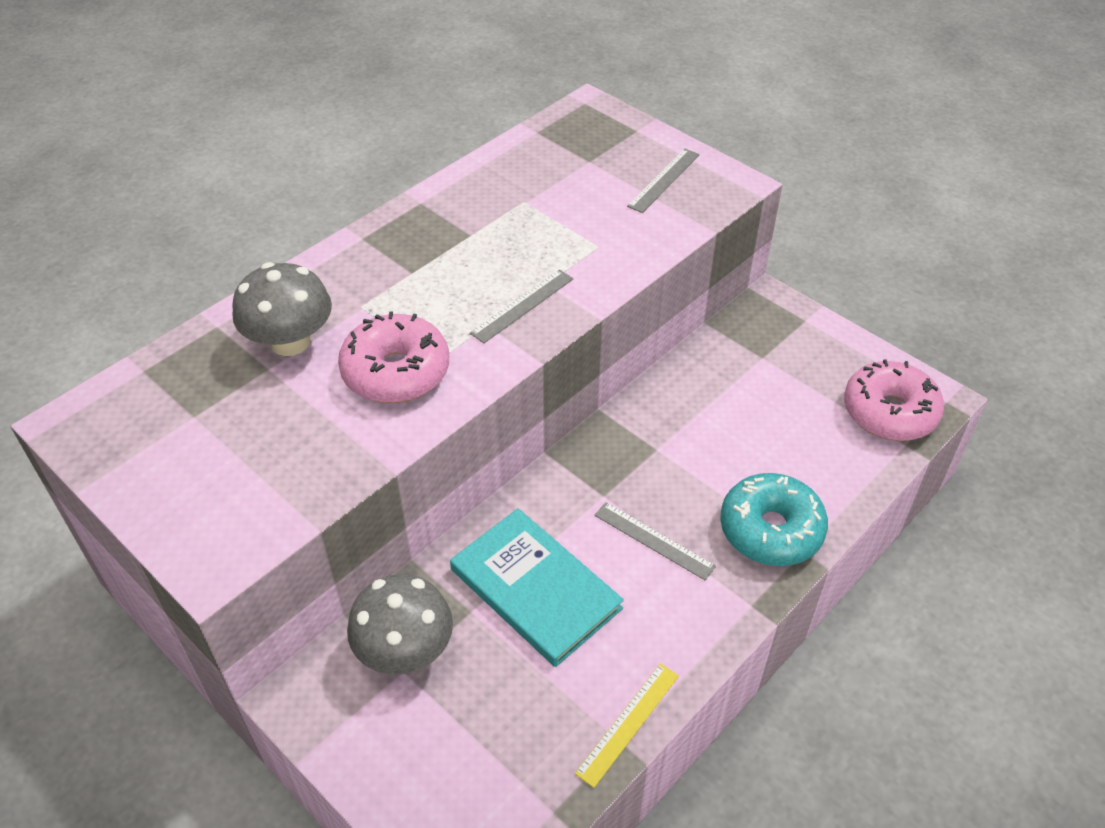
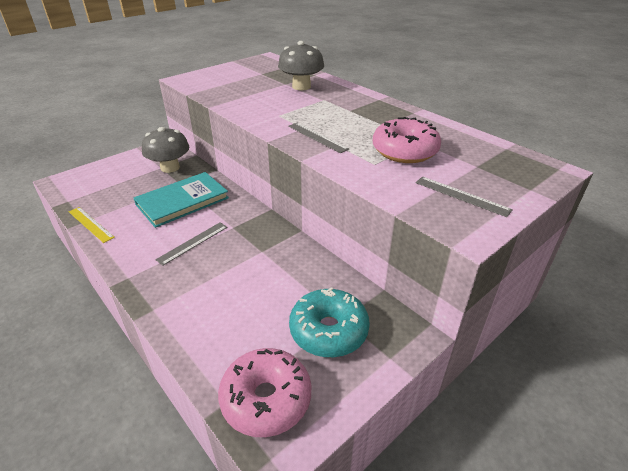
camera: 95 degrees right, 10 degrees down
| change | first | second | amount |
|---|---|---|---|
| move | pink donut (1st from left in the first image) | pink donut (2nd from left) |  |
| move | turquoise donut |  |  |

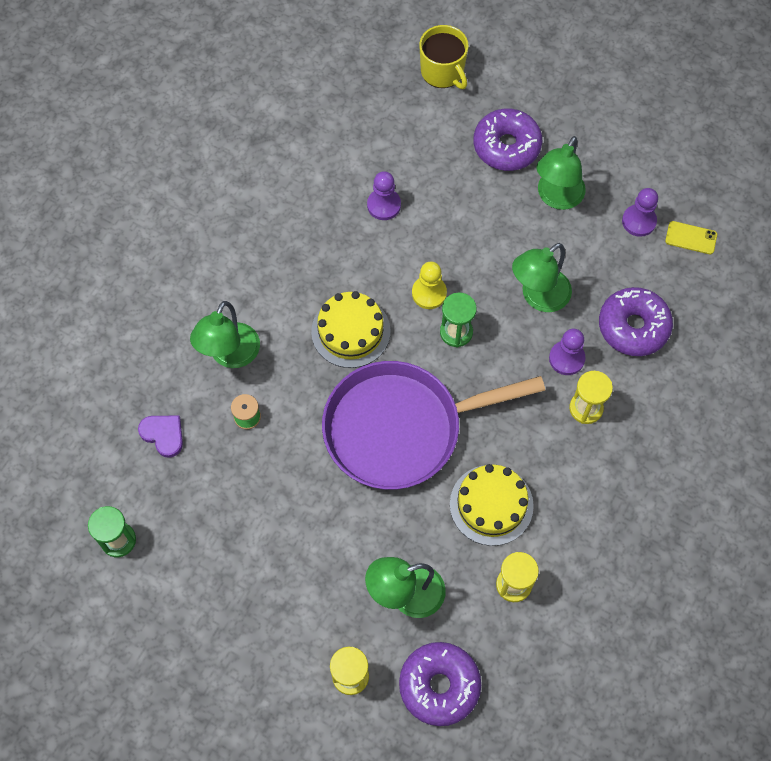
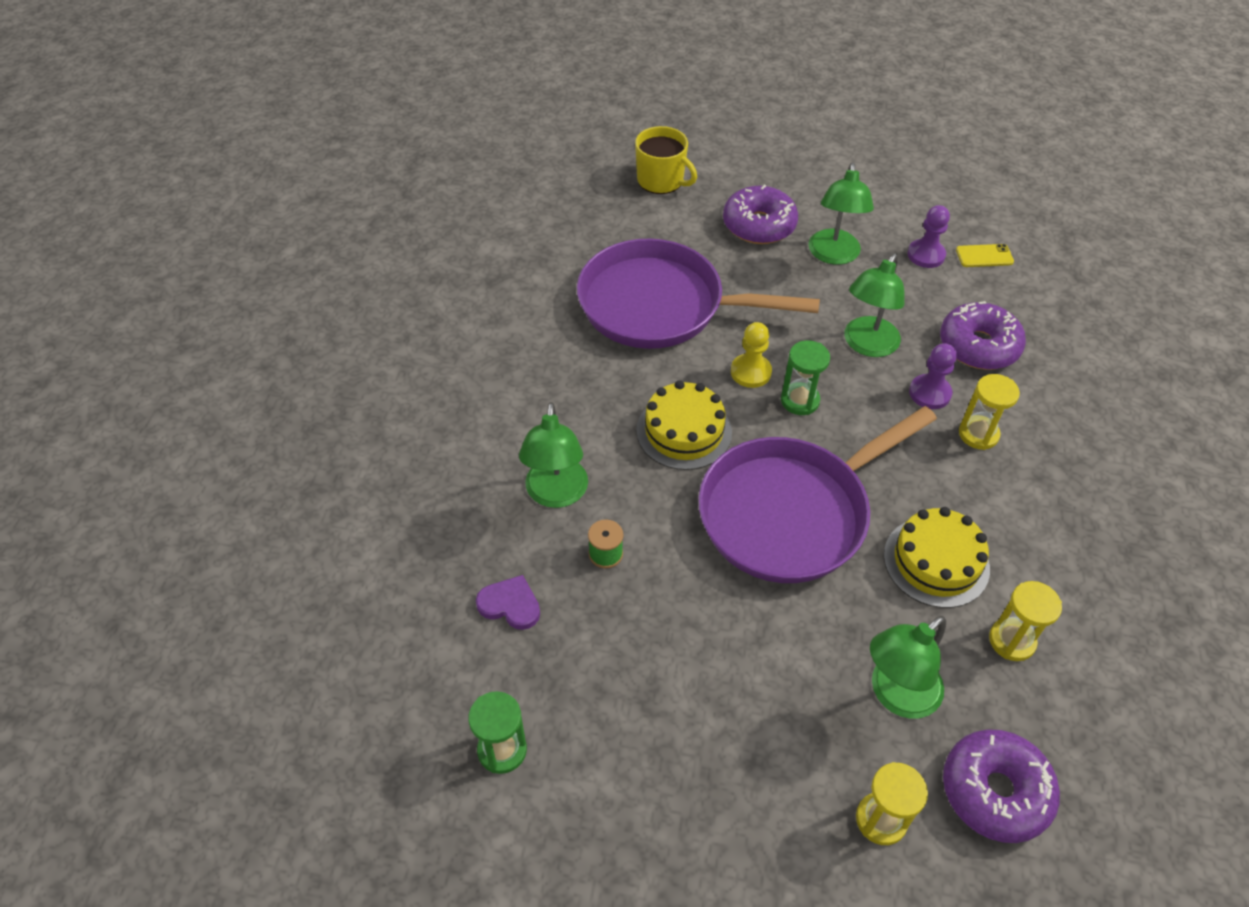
camera: 20 degrees left, 15 degrees down
| change | first | second | amount |
|---|---|---|---|
| replace | purple pawn (1st from left) | purple pan (1st from left) |  |

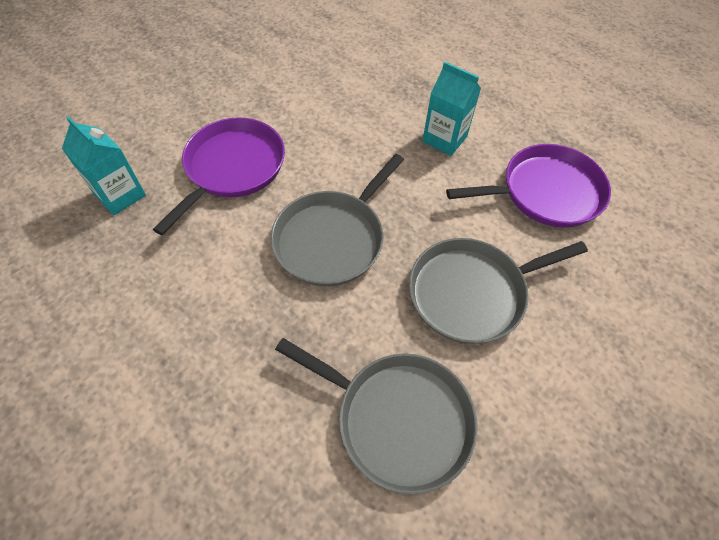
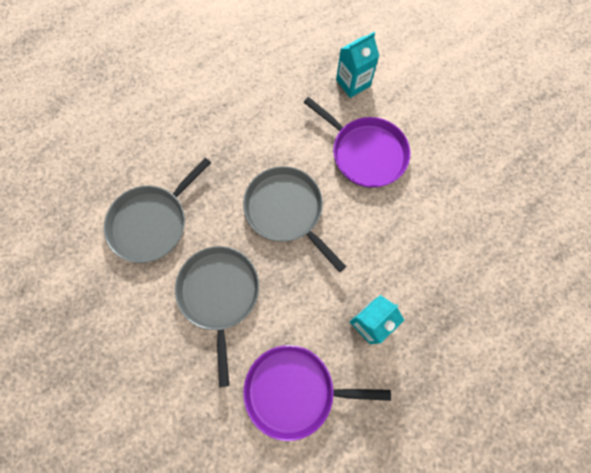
camera: 105 degrees right, 15 degrees up
| change | first | second | amount |
|---|---|---|---|
| rotate | purple pan (2nd from left in the first image) | purple pan (1st from left) | 90 degrees clockwise |

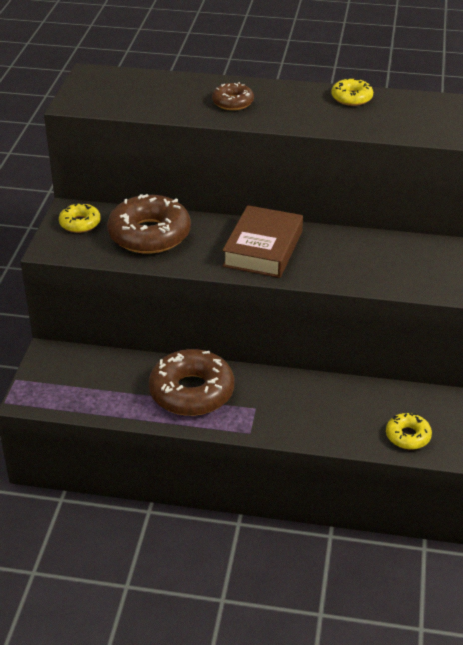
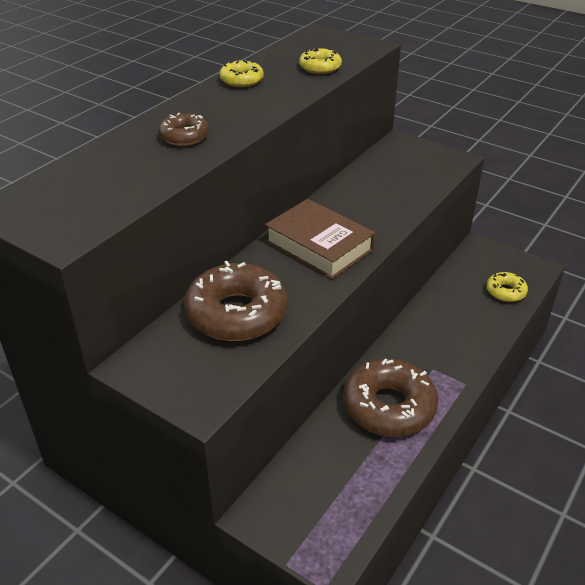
camera: 65 degrees left, 0 degrees up
| change | first | second | amount |
|---|---|---|---|
| move | yellow donut (1st from left in the first image) | yellow donut (2nd from left) |  |

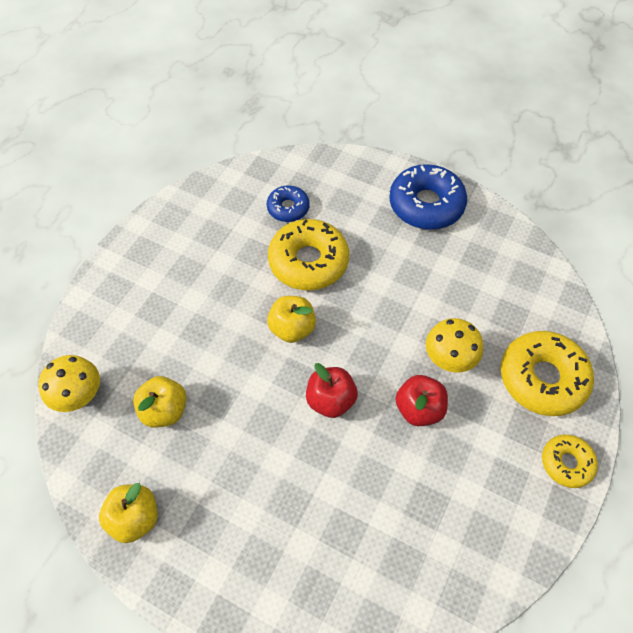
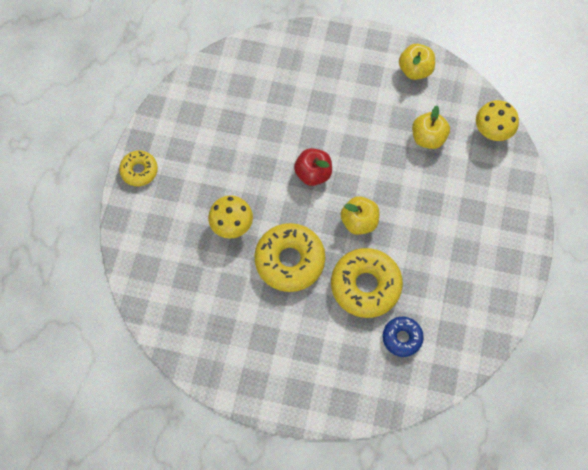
camera: 165 degrees right, 10 degrees up
| change | first | second | amount |
|---|---|---|---|
| delete | blue donut (2nd from left) |  |  |
| move | yellow donut (2nd from left) |  |  |
| delete | red apple (2nd from left) |  |  |

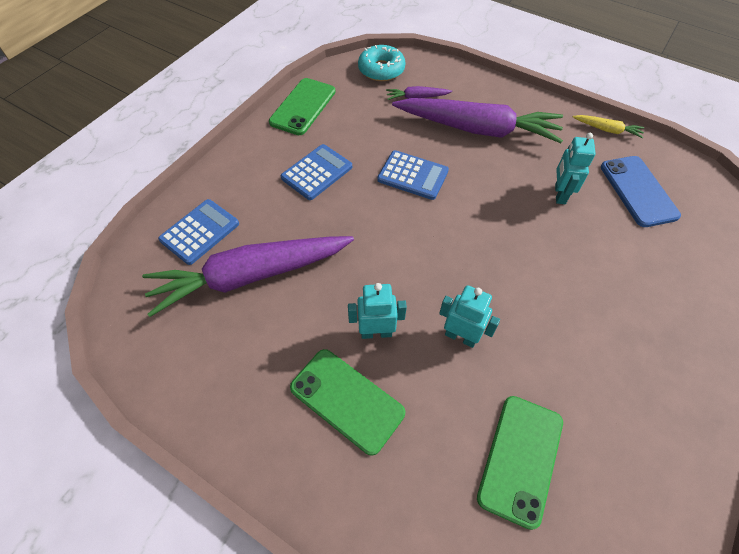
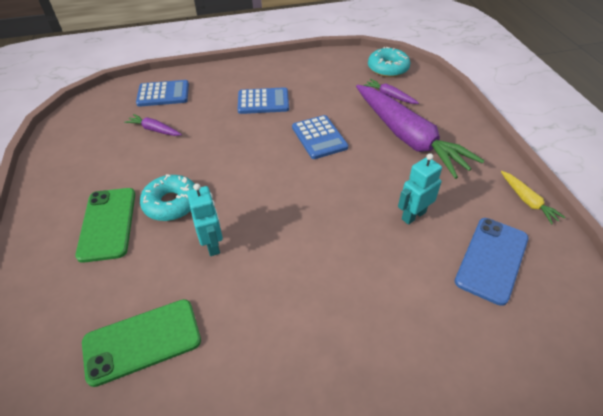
camera: 45 degrees right, 10 degrees down
| change | first | second | amount |
|---|---|---|---|
| delete | green phone (1st from left) |  |  |
| resize | purple carrot (1st from left) |  | x0.41 |
| replace | turquoise robot (1st from left) | turquoise donut (1st from left) |  |

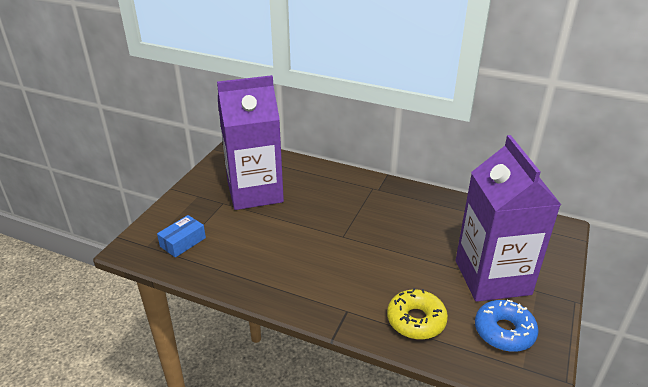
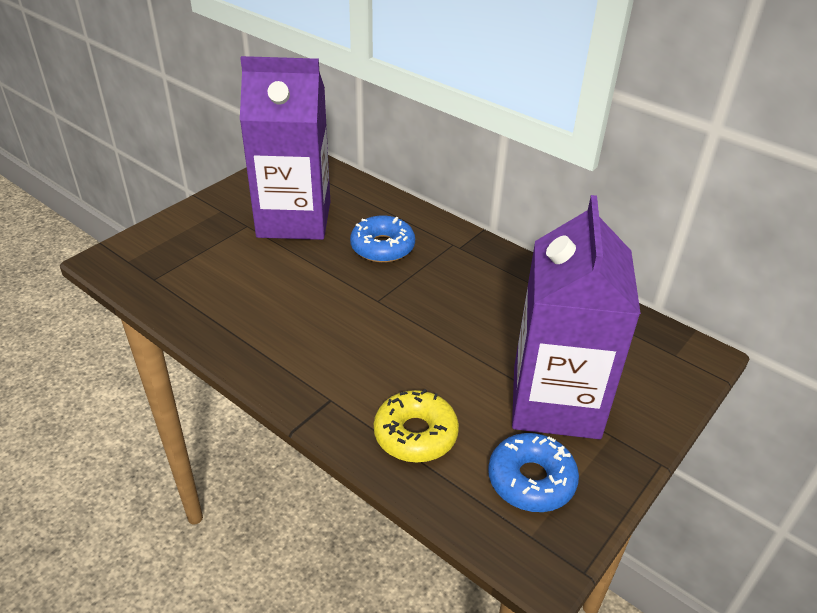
camera: 15 degrees right, 5 degrees up
| change | first | second | amount |
|---|---|---|---|
| delete | blue box |  |  |
| insert |  | blue donut (1st from left) |  |

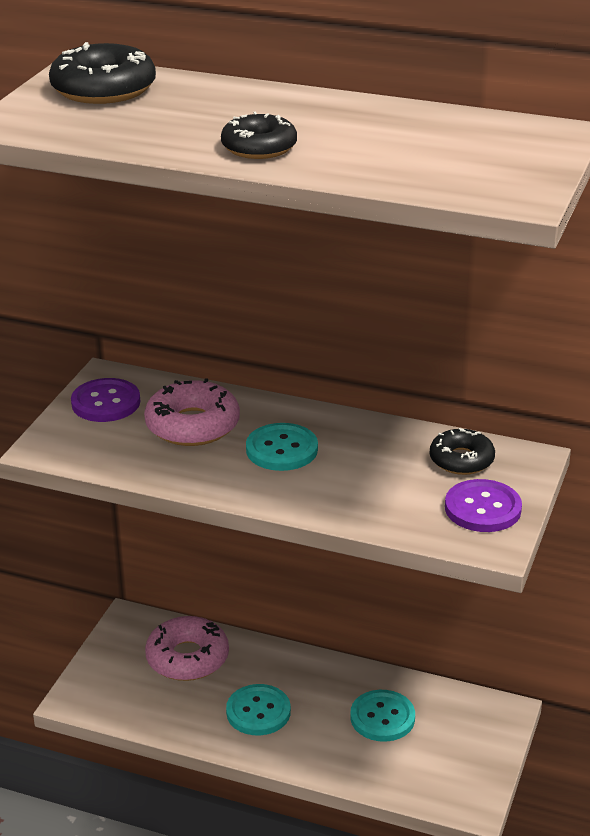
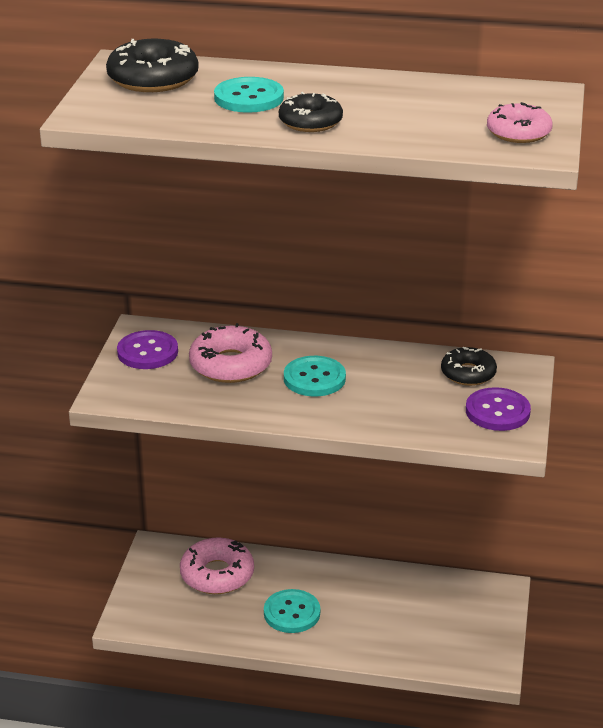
camera: 10 degrees left, 0 degrees up
| change | first | second | amount |
|---|---|---|---|
| move | turquoise button (3rd from left in the first image) | turquoise button (1st from left) |  |
| insert |  | pink donut (3rd from left) |  |

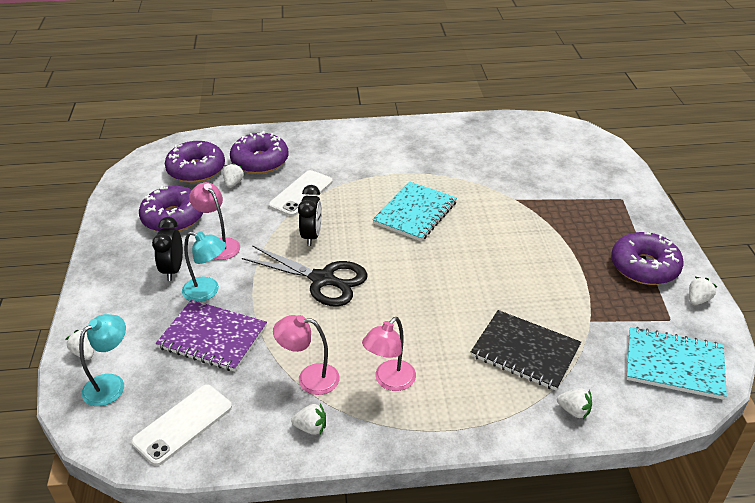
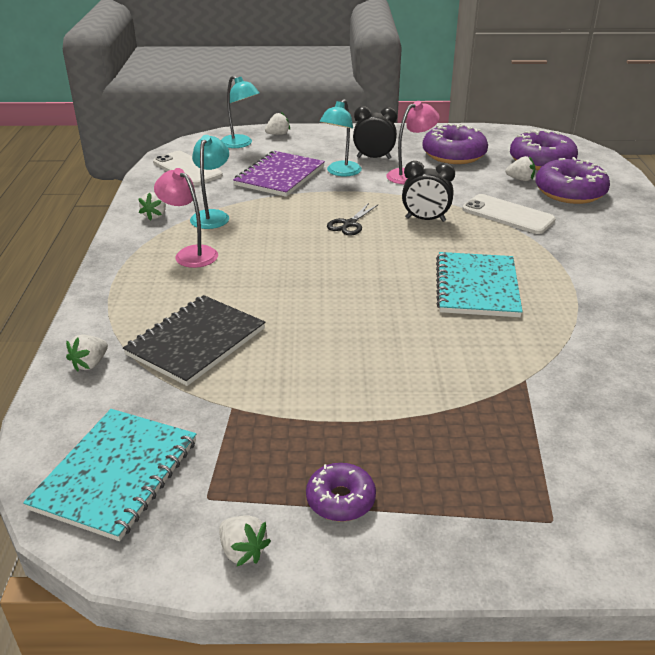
camera: 95 degrees right, 5 degrees down
| change | first | second | amount |
|---|---|---|---|
| rotate | turquoise notebook (1st from left in the first image) | turquoise notebook (2nd from left) | 60 degrees clockwise |
| resize | purple donut (4th from left in the first image) | purple donut (1st from left) | x0.56 |
| resize | black scissors |  | x0.51 |
| recolor | pink lamp (2nd from left) | turquoise lamp (1st from left) |  |

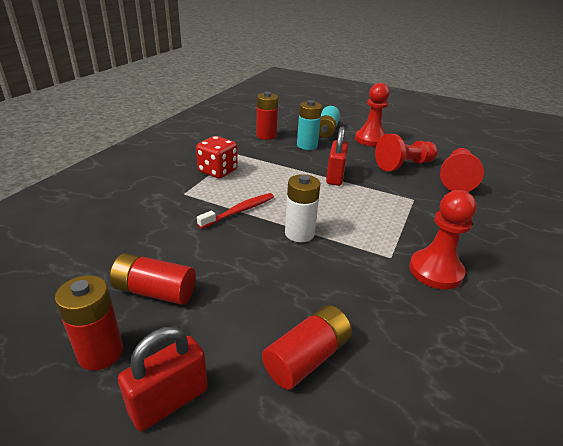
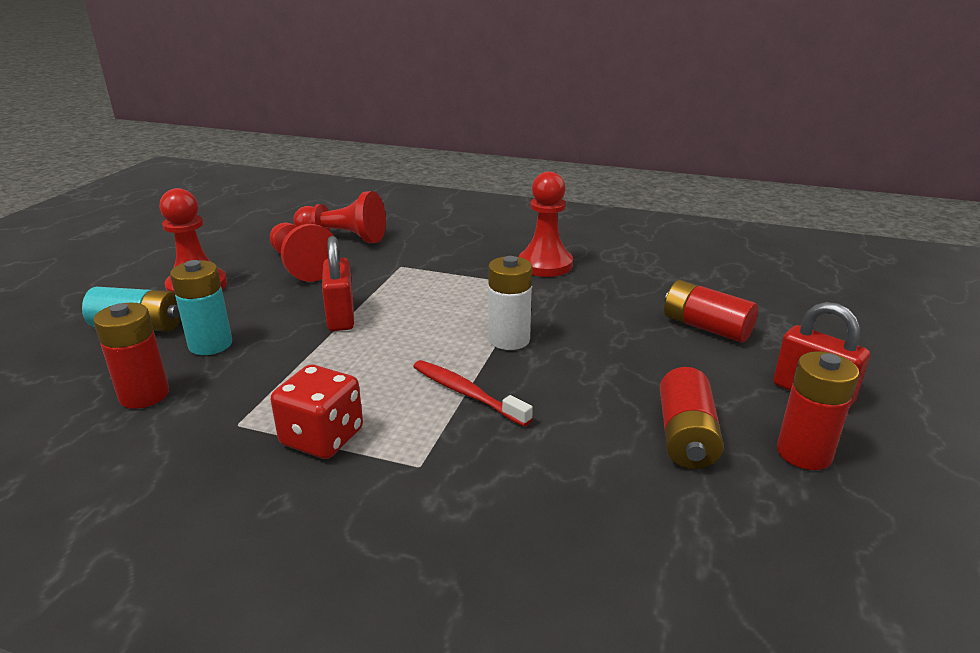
camera: 95 degrees left, 5 degrees down
| change | first | second | amount |
|---|---|---|---|
| rotate | red padlock (2nd from left in the first image) | red padlock (1st from left) | 75 degrees clockwise |

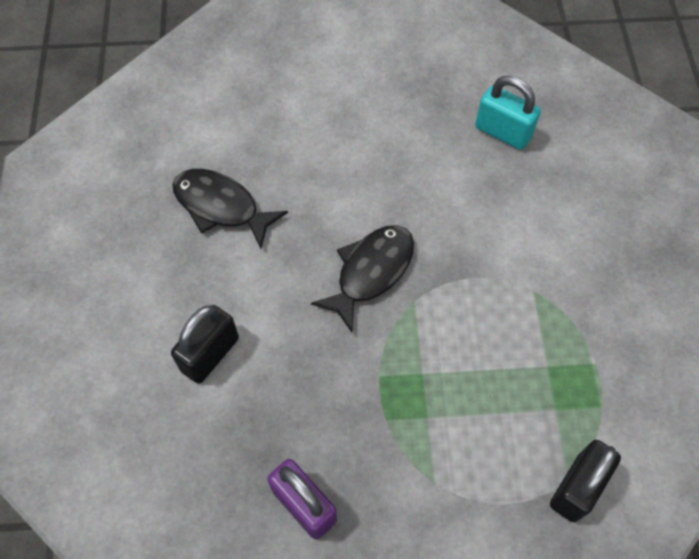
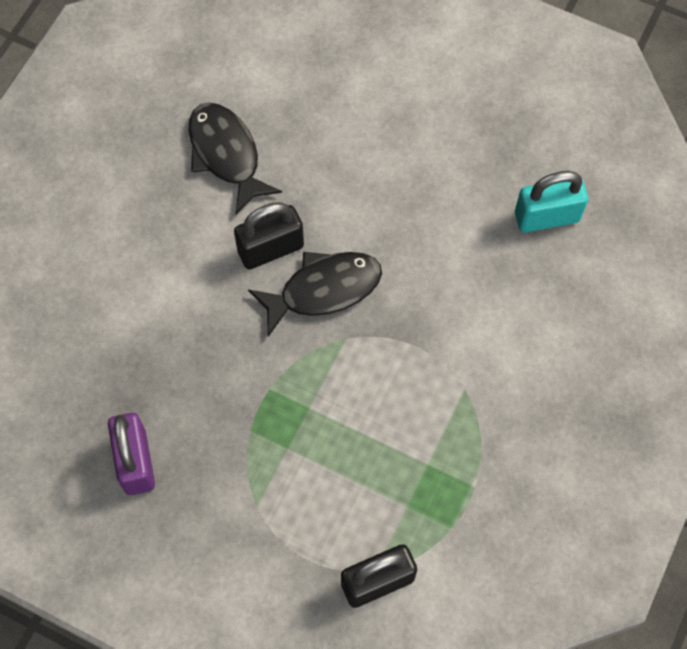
camera: 30 degrees right, 5 degrees up
| change | first | second | amount |
|---|---|---|---|
| rotate | turquoise padlock |  | 75 degrees counterclockwise |
| move | black padlock (1st from left) |  |  |

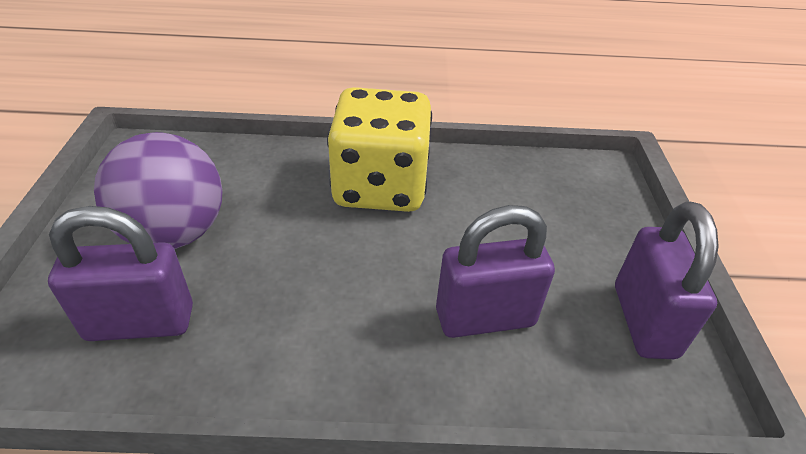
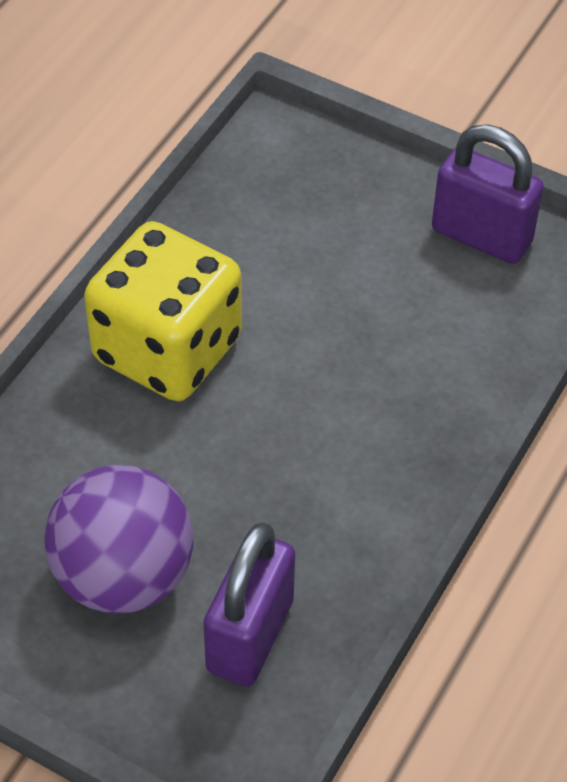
camera: 60 degrees left, 10 degrees up
| change | first | second | amount |
|---|---|---|---|
| delete | purple padlock (2nd from left) |  |  |

